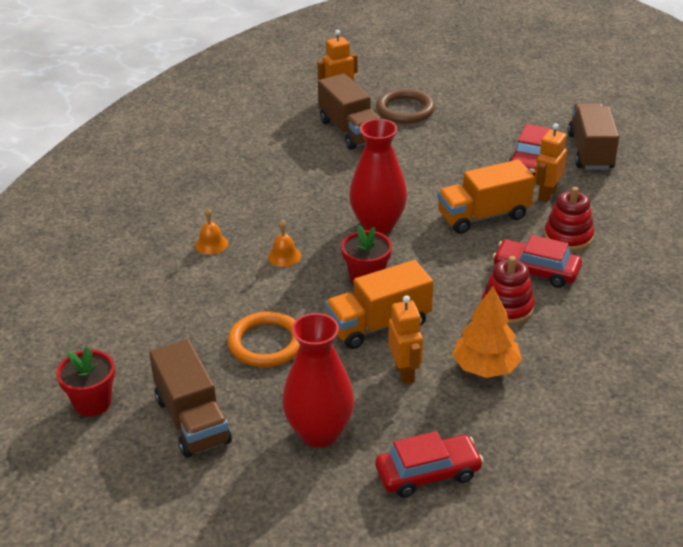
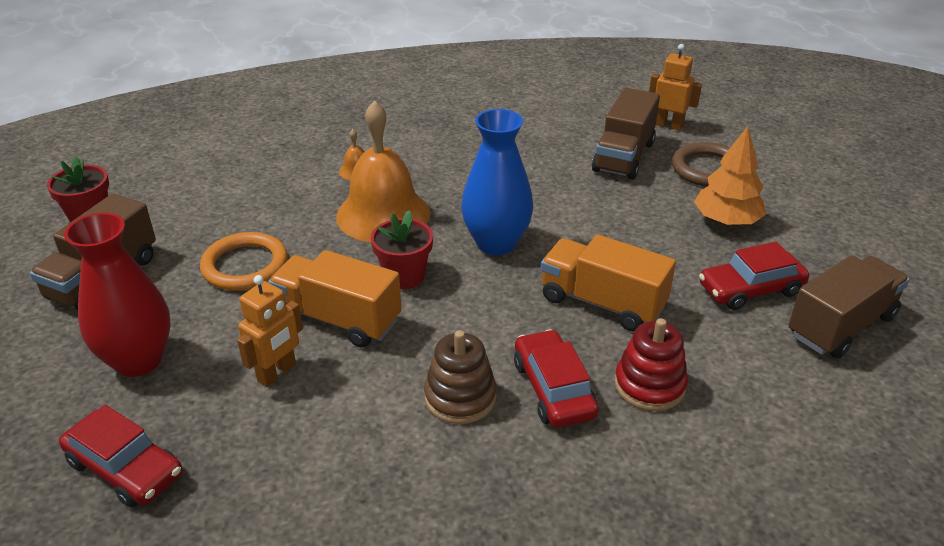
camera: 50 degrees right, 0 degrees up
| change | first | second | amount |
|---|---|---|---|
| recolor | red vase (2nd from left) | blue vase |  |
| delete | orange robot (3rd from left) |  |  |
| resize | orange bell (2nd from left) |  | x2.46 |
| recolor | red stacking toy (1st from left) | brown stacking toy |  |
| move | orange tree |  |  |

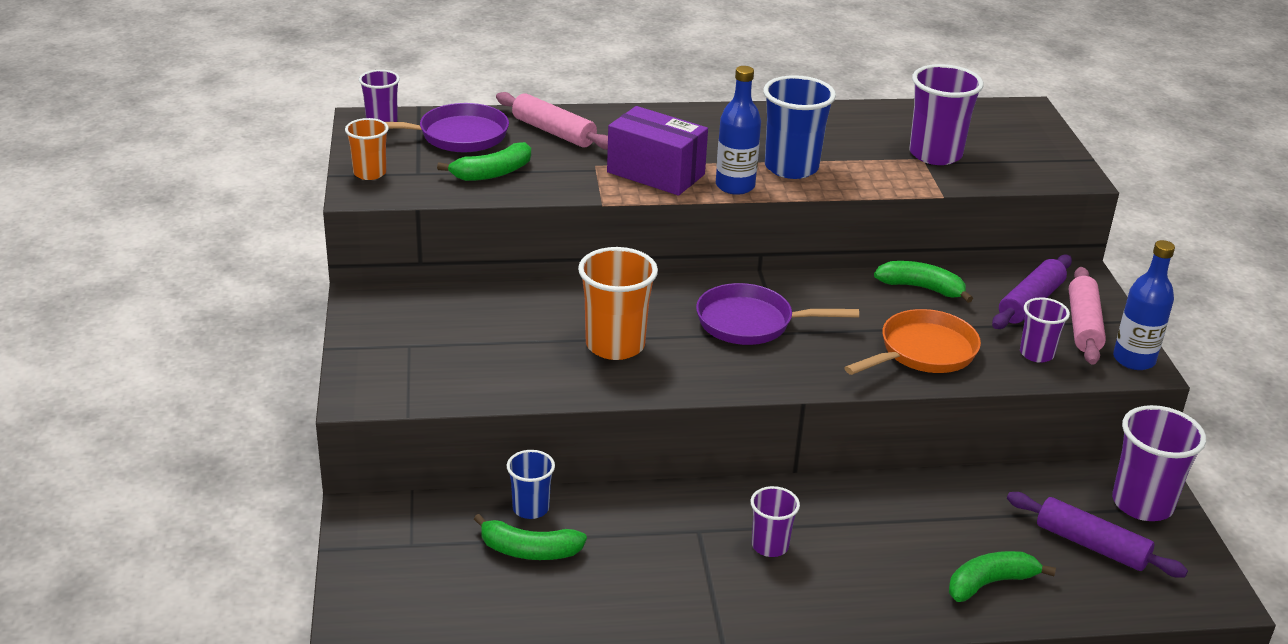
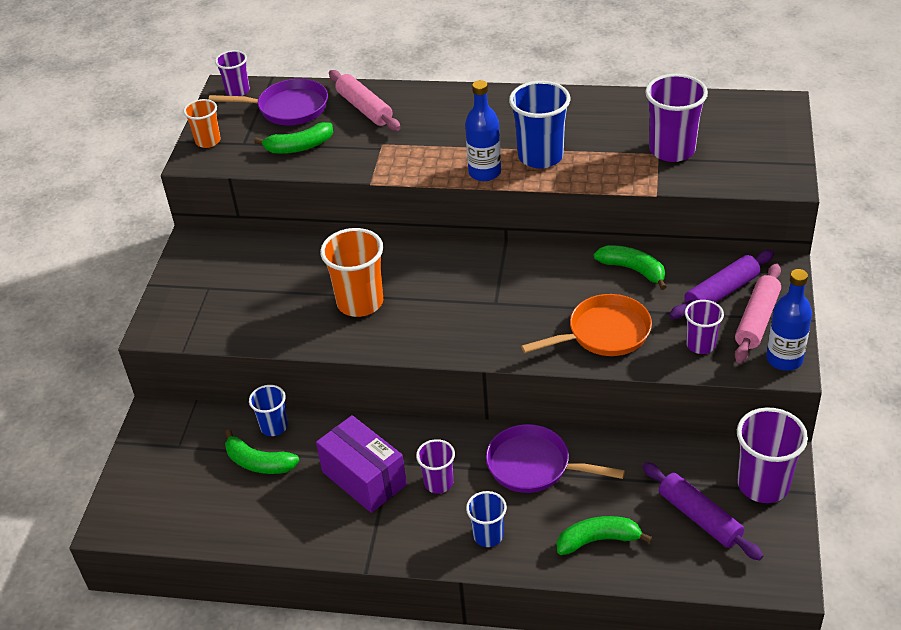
camera: 20 degrees right, 10 degrees up
| change | first | second | amount |
|---|---|---|---|
| move | purple box |  |  |
| move | purple pan (2nd from left) |  |  |
| insert |  | blue cup (2nd from left) |  |

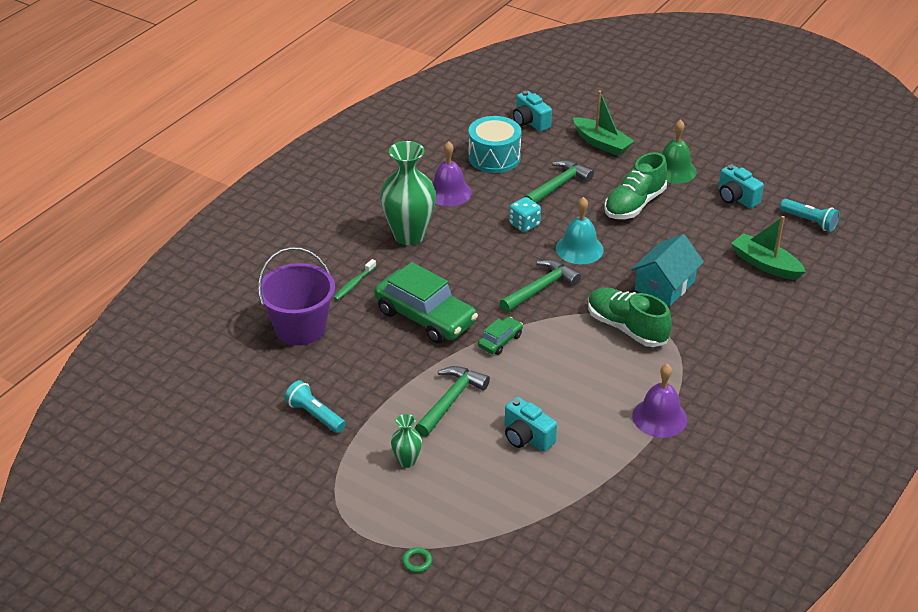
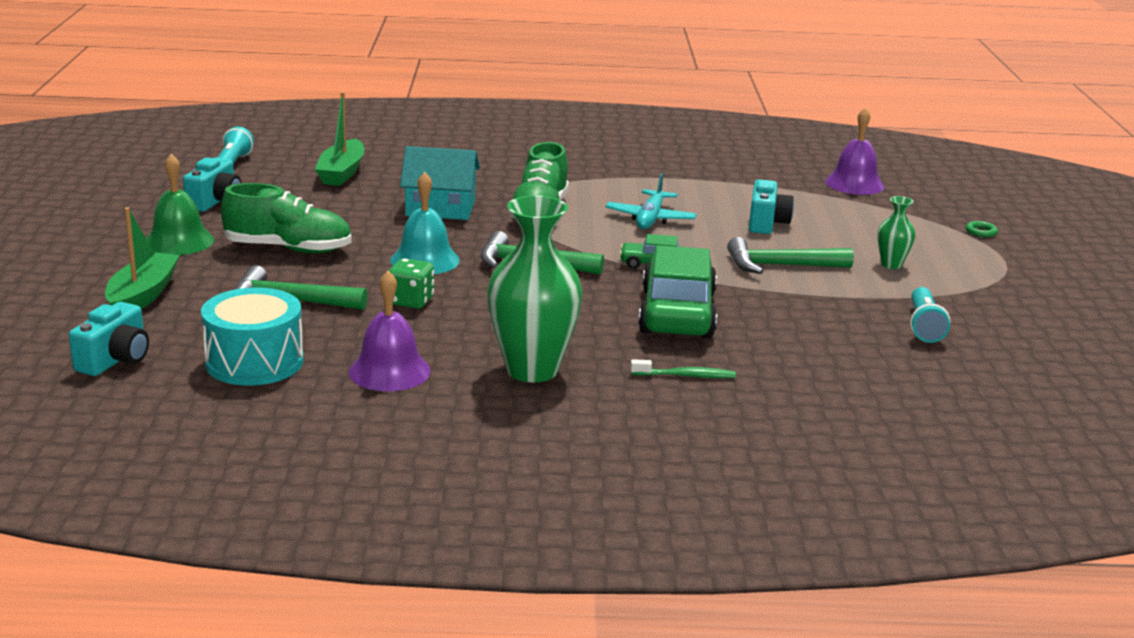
camera: 125 degrees left, 15 degrees down
| change | first | second | amount |
|---|---|---|---|
| recolor | turquoise dice | green dice |  |
| delete | purple bucket |  |  |
| move | purple bell (2nd from left) |  |  |
| insert |  | turquoise plane |  |

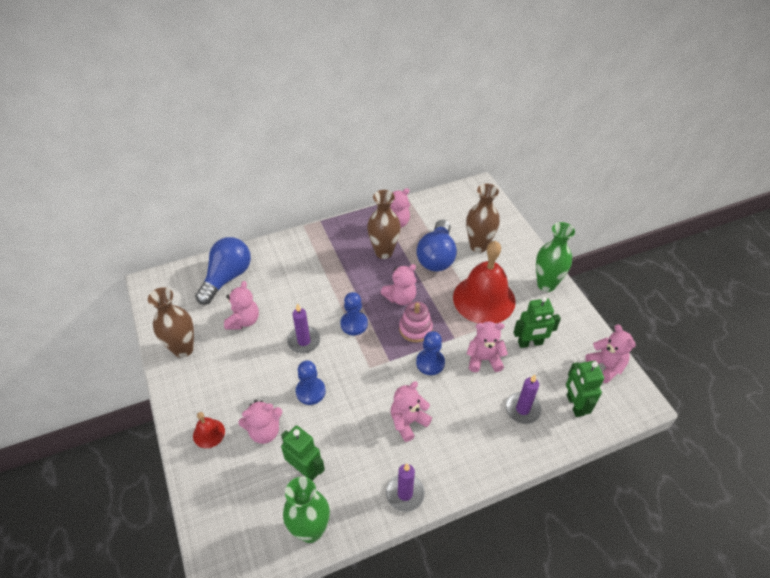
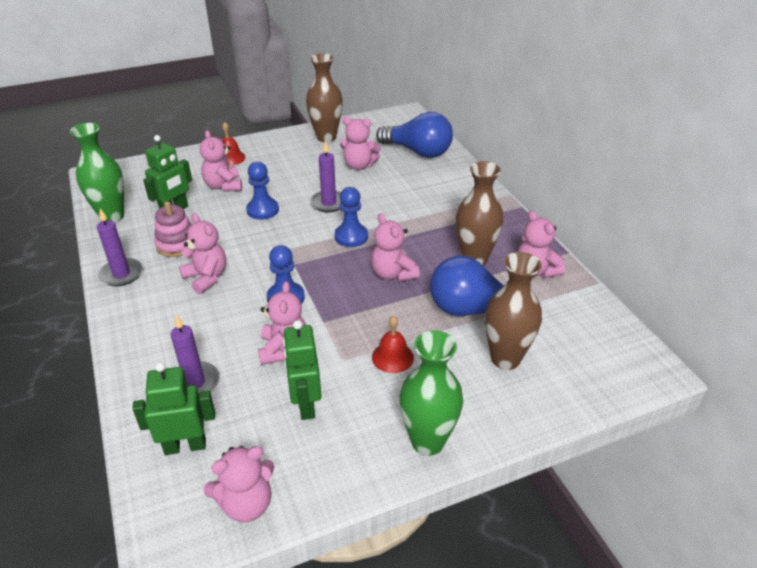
camera: 90 degrees right, 10 degrees down
| change | first | second | amount |
|---|---|---|---|
| resize | red bell (2nd from left) |  | x0.44 |
| move | pink stacking toy |  |  |

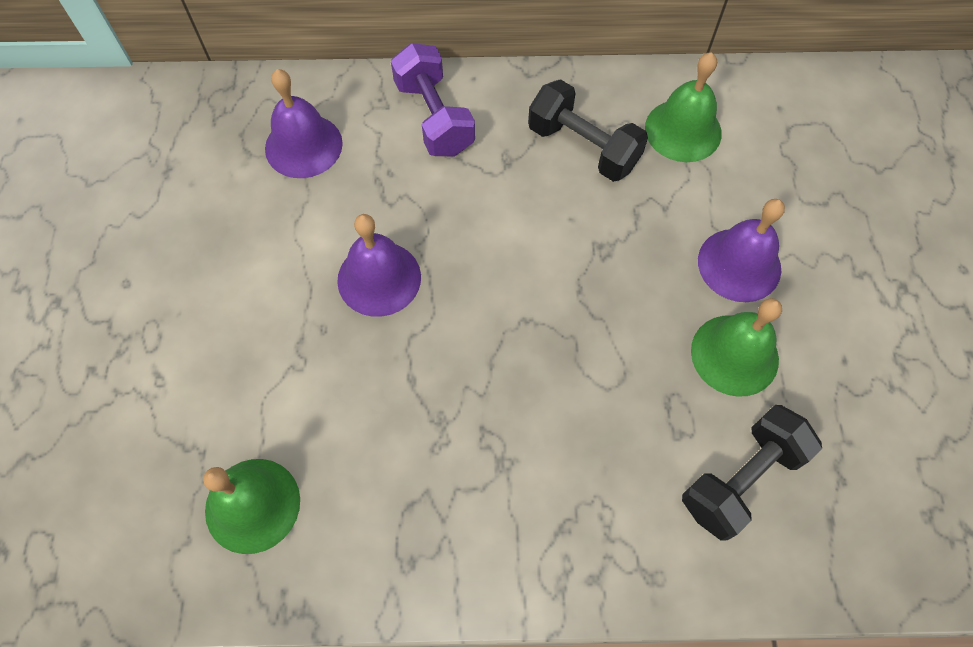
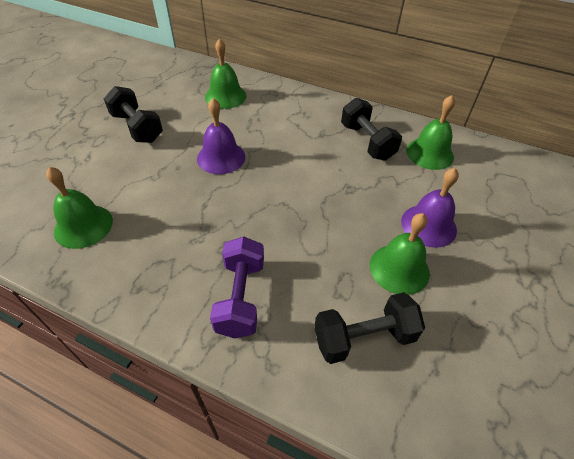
camera: 25 degrees right, 15 degrees down
| change | first | second | amount |
|---|---|---|---|
| move | purple dumbbell |  |  |
| recolor | purple bell (1st from left) | green bell (2nd from left) |  |
| insert |  | black dumbbell (1st from left) |  |

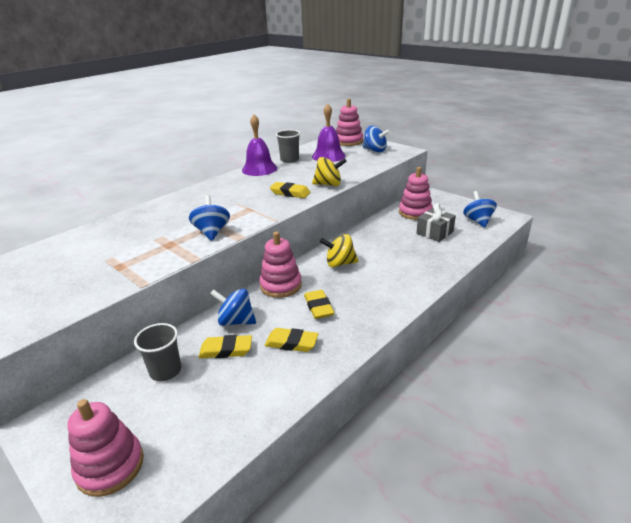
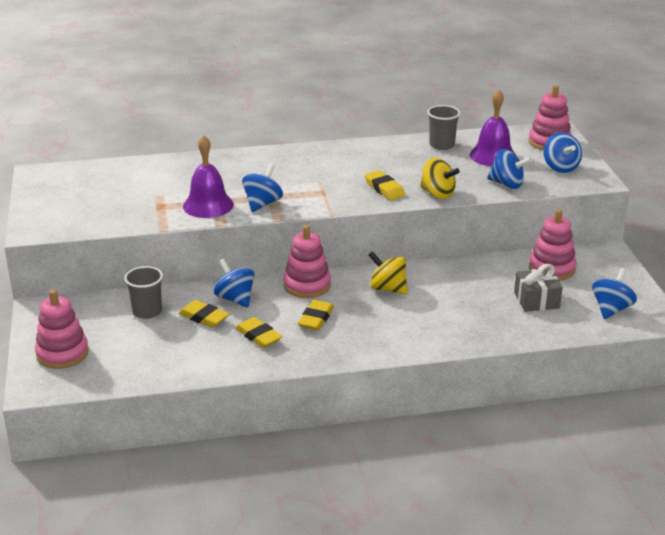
camera: 35 degrees right, 0 degrees up
| change | first | second | amount |
|---|---|---|---|
| move | purple bell (1st from left) |  |  |
| insert |  | blue spinning top (3rd from left) |  |

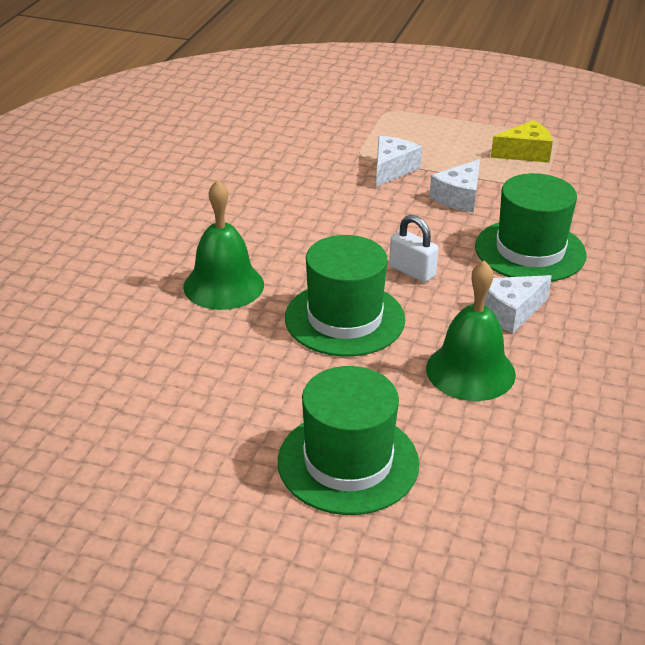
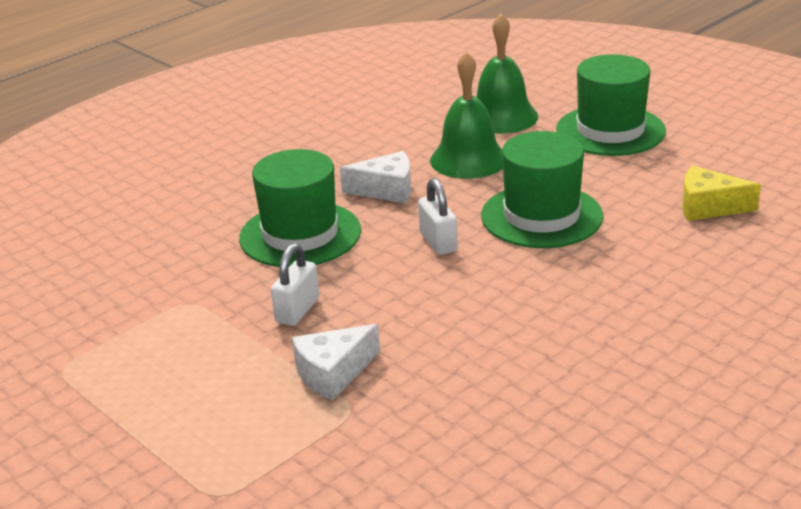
camera: 150 degrees left, 5 degrees down
| change | first | second | amount |
|---|---|---|---|
| move | yellow cheese |  |  |
| replace | white cheese (2nd from left) | white padlock (1st from left) |  |
| move | green bell (1st from left in the first image) | green bell (2nd from left) |  |

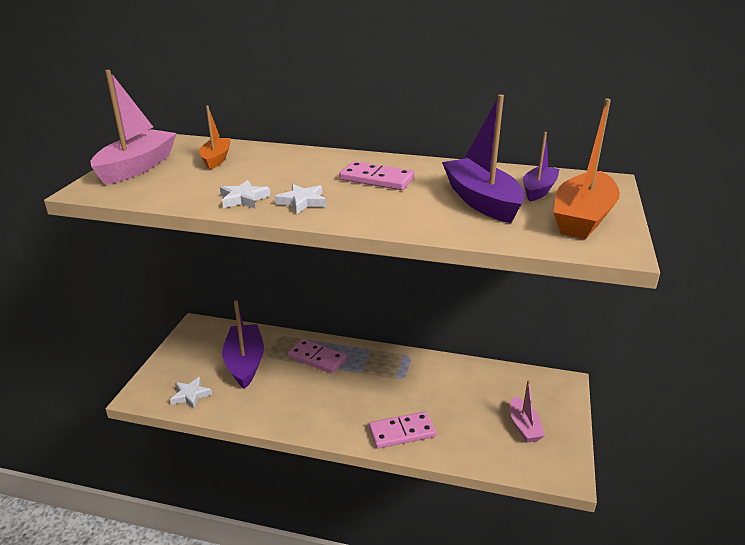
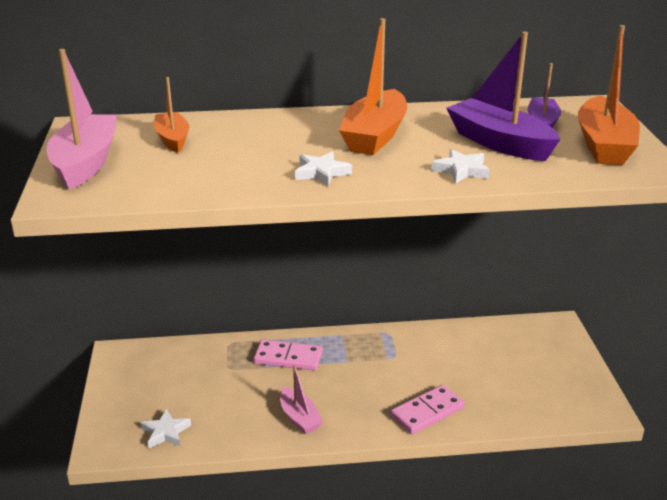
camera: 20 degrees left, 0 degrees up
| change | first | second | amount |
|---|---|---|---|
| replace | pink domino (2nd from left) | orange boat (2nd from left) |  |
| move | white star (2nd from left in the first image) | white star (3rd from left) |  |
| delete | purple boat (1st from left) |  |  |
| move | pink boat (2nd from left) |  |  |

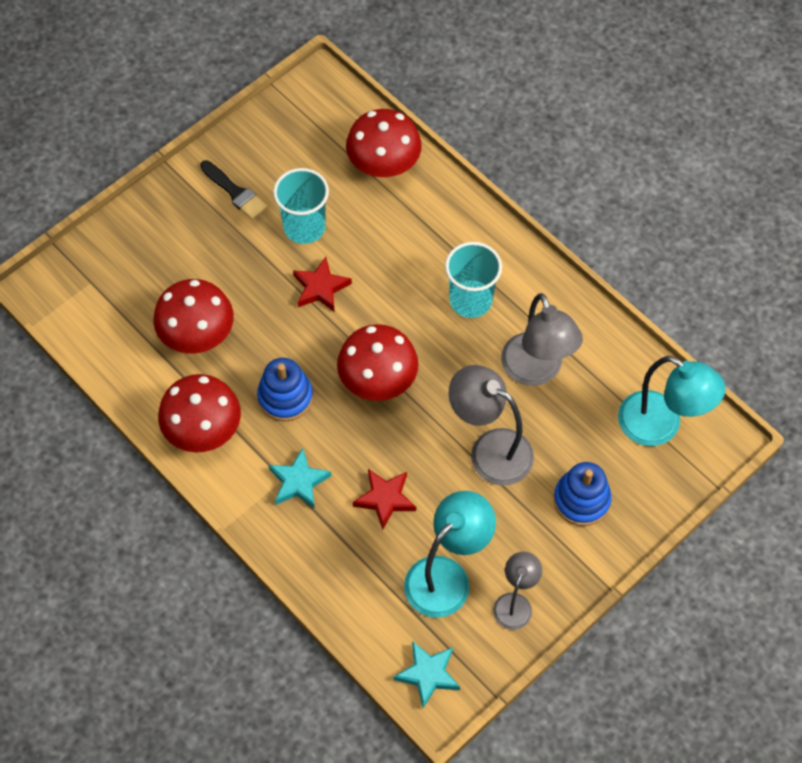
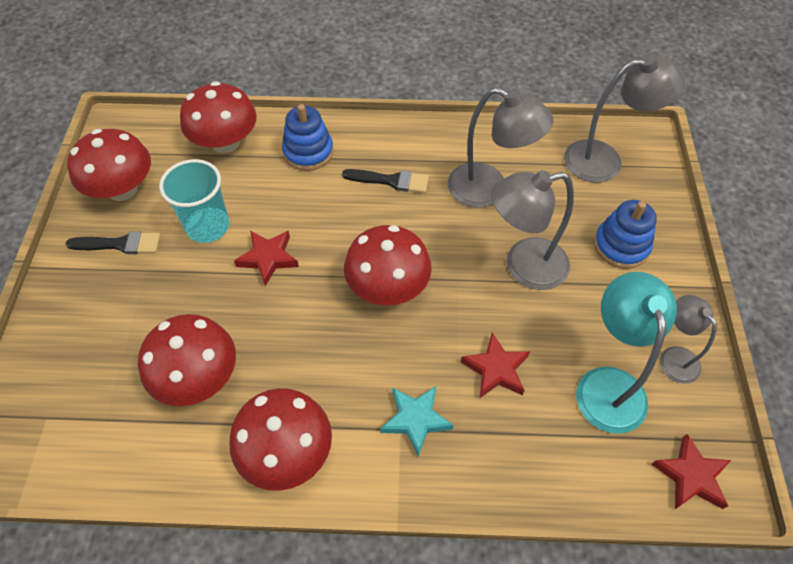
camera: 45 degrees left, 5 degrees down
| change | first | second | amount |
|---|---|---|---|
| replace | turquoise cup (2nd from left) | black brush (2nd from left) |  |
| recolor | turquoise lamp (2nd from left) | grey lamp (3rd from left) |  |
| move | blue stacking toy (1st from left) |  |  |
| recolor | turquoise star (2nd from left) | red star (3rd from left) |  |
| insert |  | red mushroom (1st from left) |  |

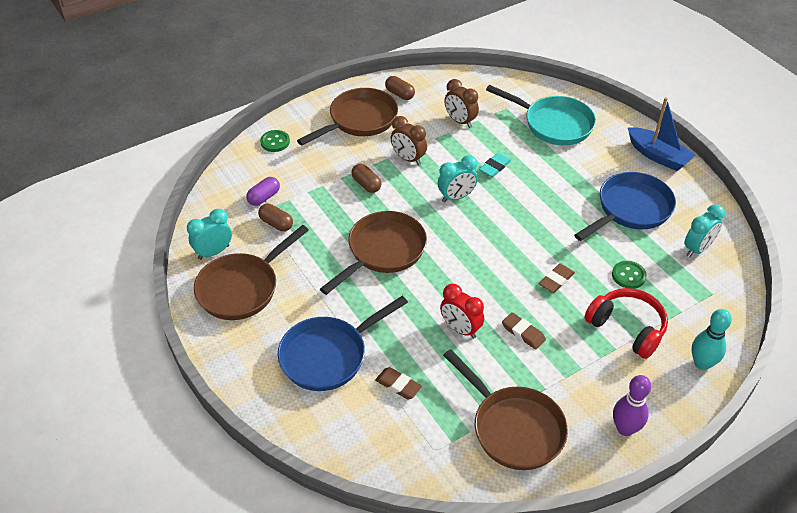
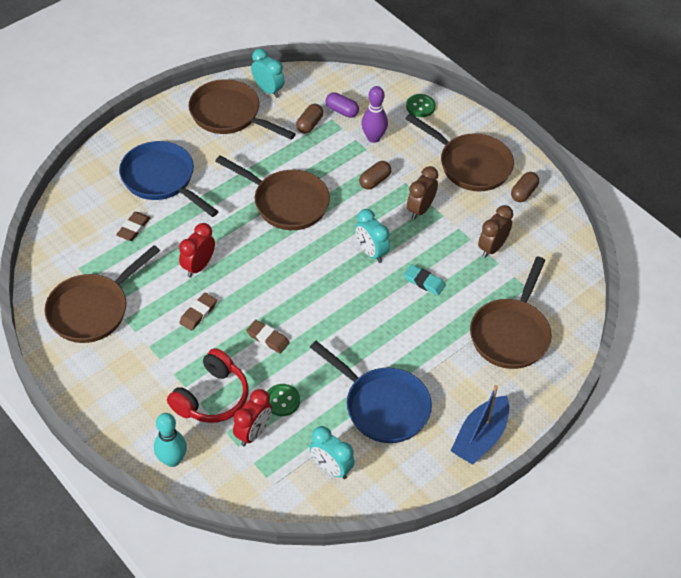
camera: 80 degrees right, 5 degrees up
| change | first | second | amount |
|---|---|---|---|
| recolor | turquoise pan | brown pan (5th from left) |  |
| move | purple bowling pin |  |  |
| insert |  | red clock (2nd from left) |  |

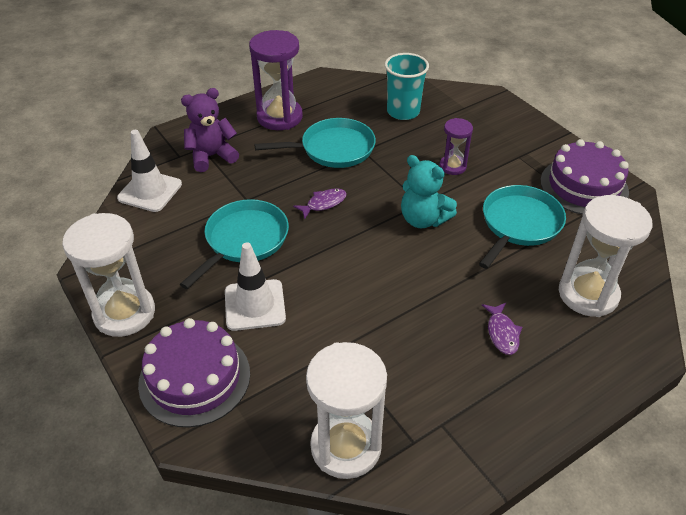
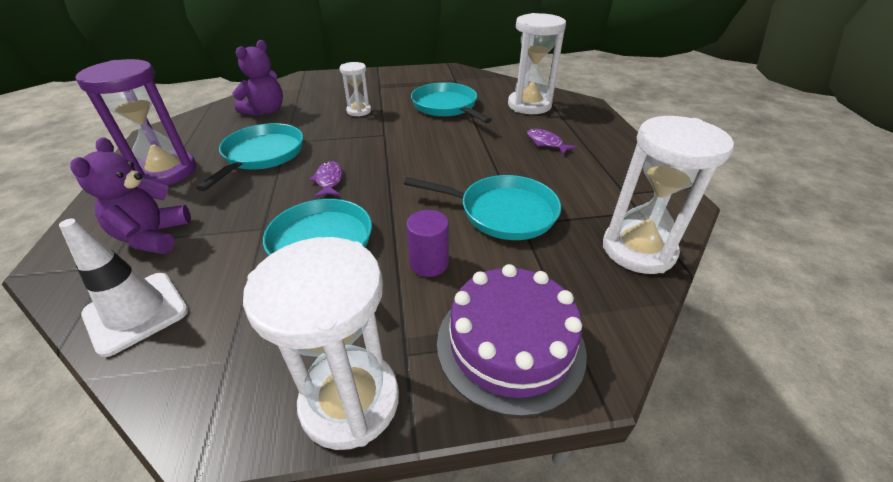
camera: 65 degrees left, 5 degrees down
| change | first | second | amount |
|---|---|---|---|
| replace | turquoise cup | purple teddy bear (2nd from left) |  |
| recolor | purple hourglass (2nd from left) | white hourglass (2nd from left) |  |
| delete | purple cake (2nd from left) |  |  |
| delete | turquoise teddy bear |  |  |
| replace | white traffic cone (2nd from left) | purple cylinder |  |
| rotate | purple fish (2nd from left) |  | 150 degrees counterclockwise |
| insert |  | turquoise pan (4th from left) |  |

